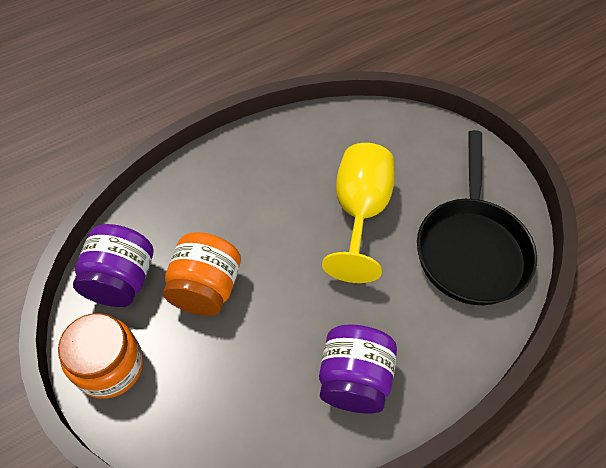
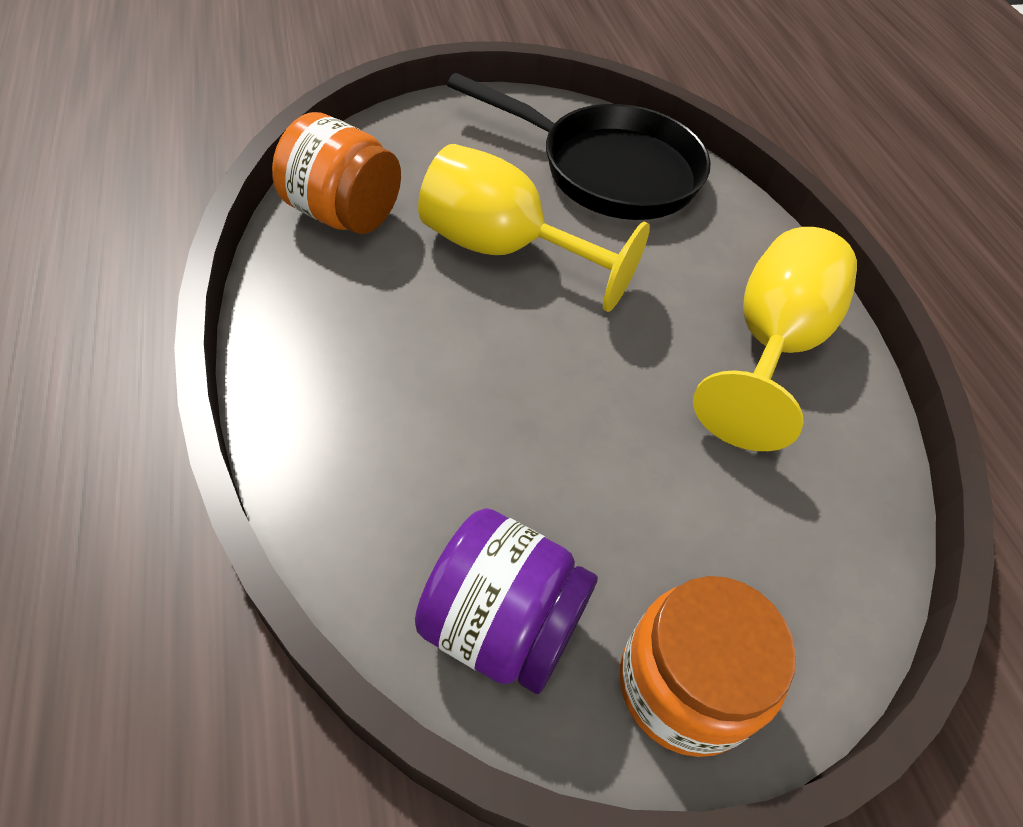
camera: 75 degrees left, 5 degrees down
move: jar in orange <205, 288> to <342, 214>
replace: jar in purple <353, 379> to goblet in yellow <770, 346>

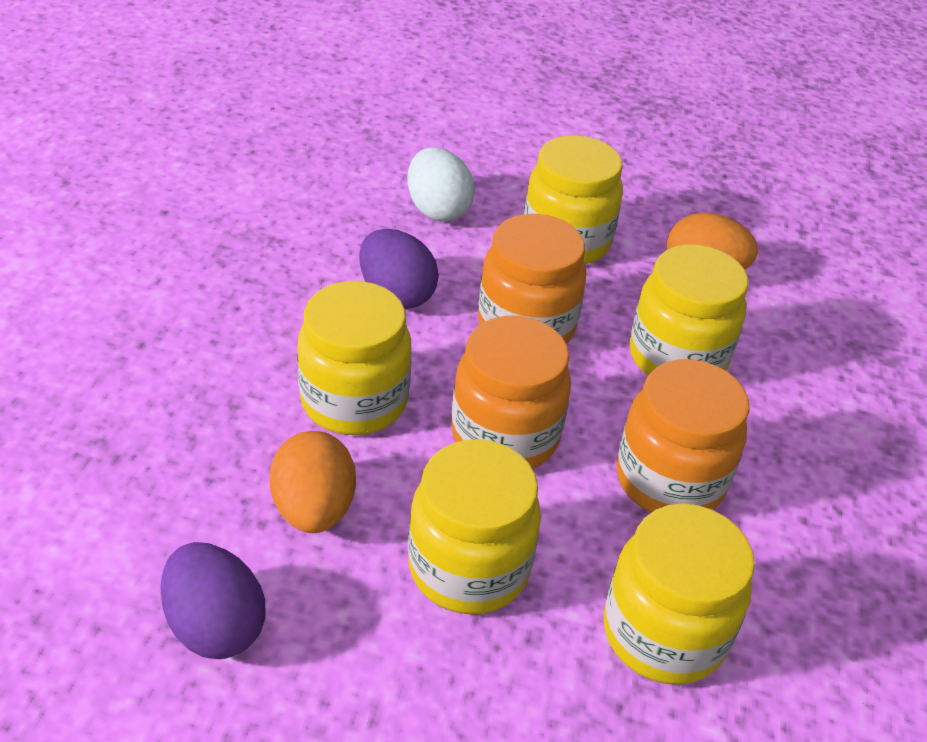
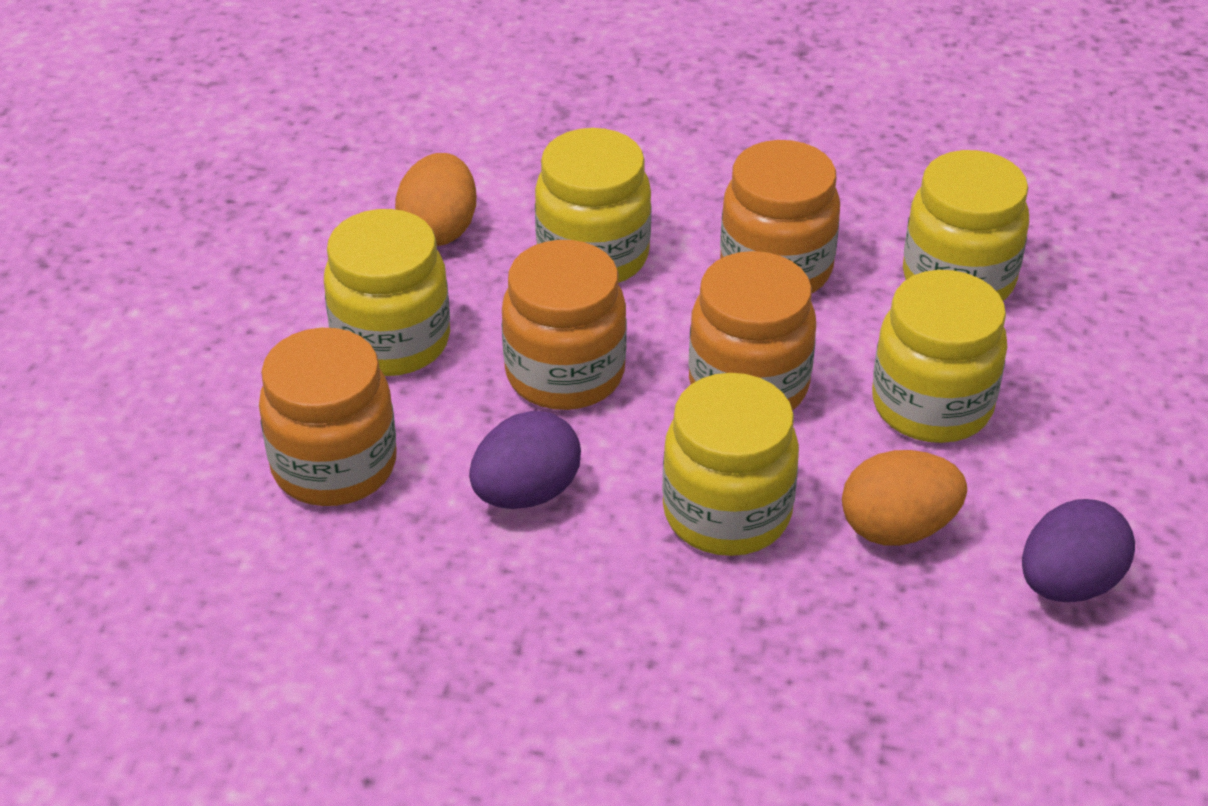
camera: 90 degrees left, 0 degrees up
replace: egg in white <437, 210> to jar in orange <334, 466>

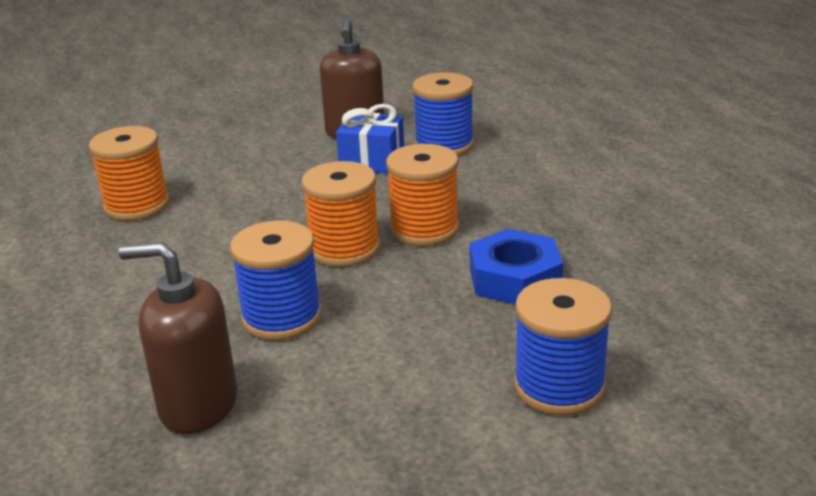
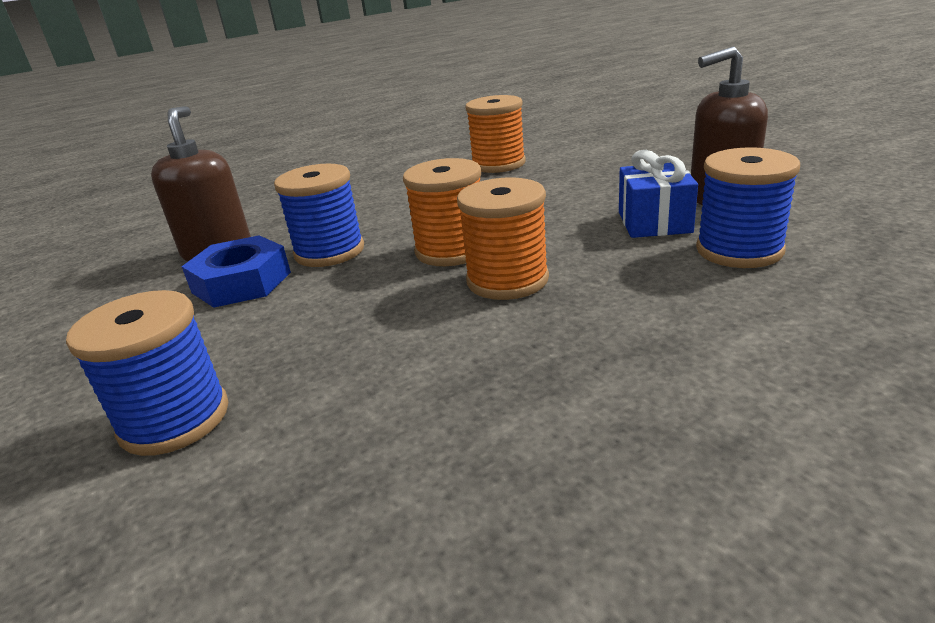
camera: 80 degrees right, 0 degrees up
move: nut in blue <515, 278> to <241, 282>

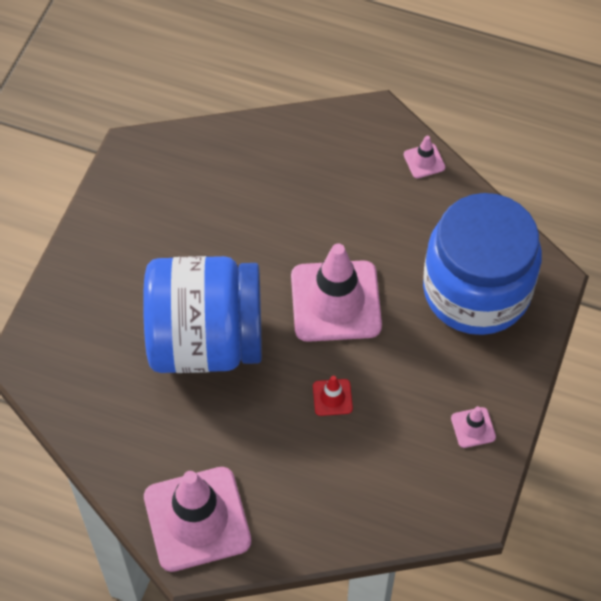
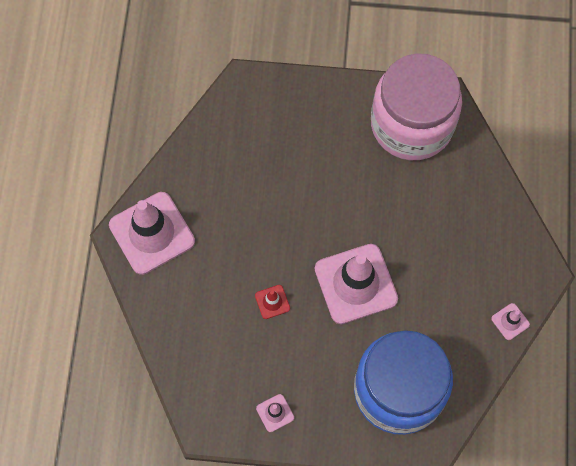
camera: 75 degrees right, 10 degrees up
delete: jar in blue <206, 341>
insert: jar in pink <411, 124>

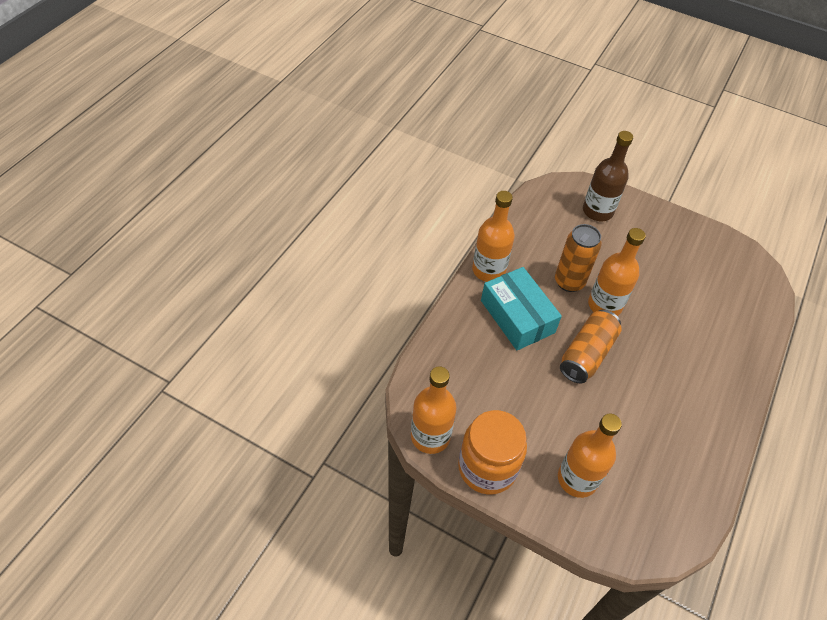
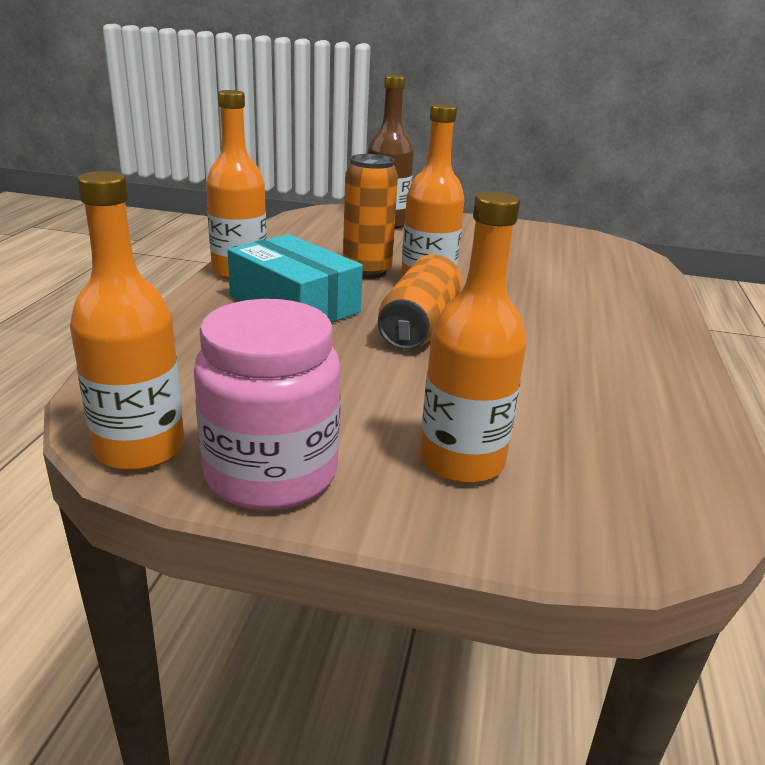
camera: 15 degrees left, 25 degrees down
recolor: jar in orange <487, 467> to jar in pink <271, 473>

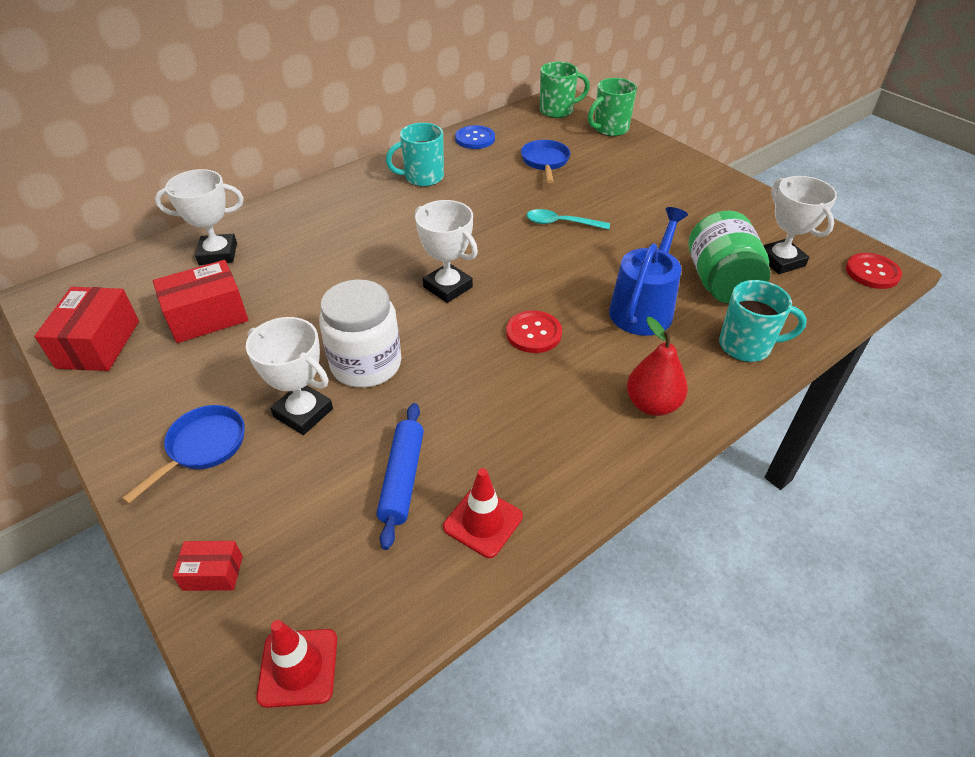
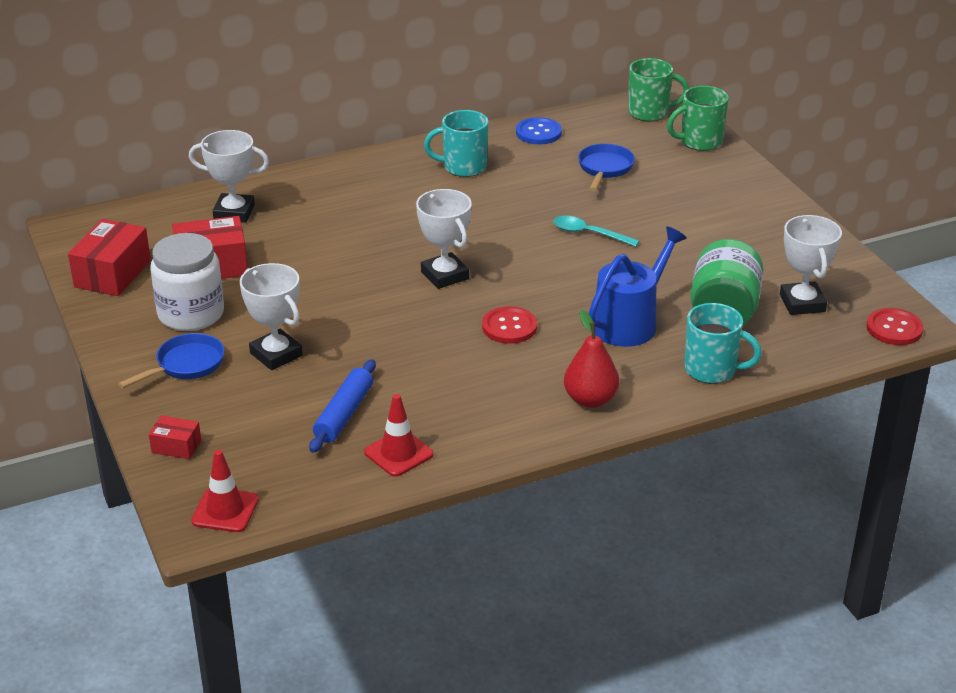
camera: 15 degrees right, 10 degrees down
move: jar in white <366, 364> to <191, 314>

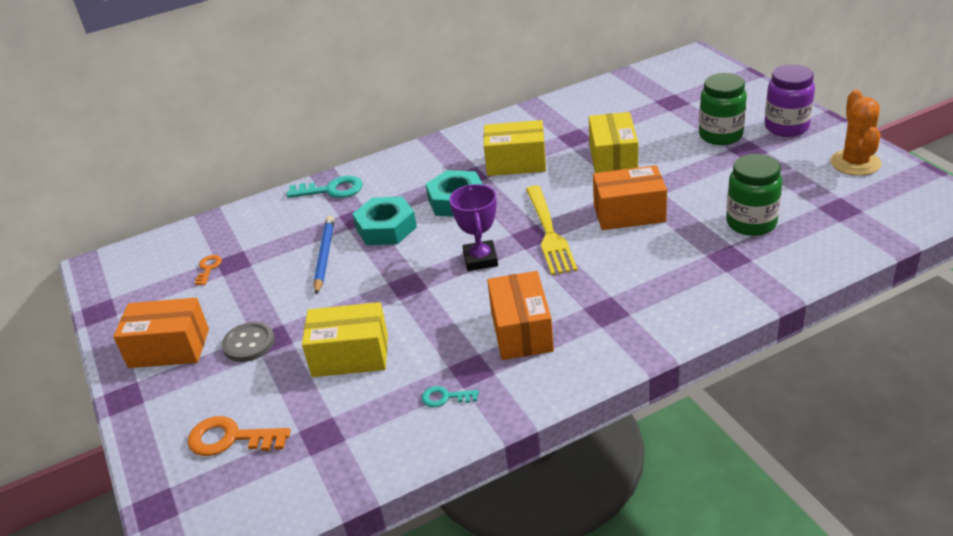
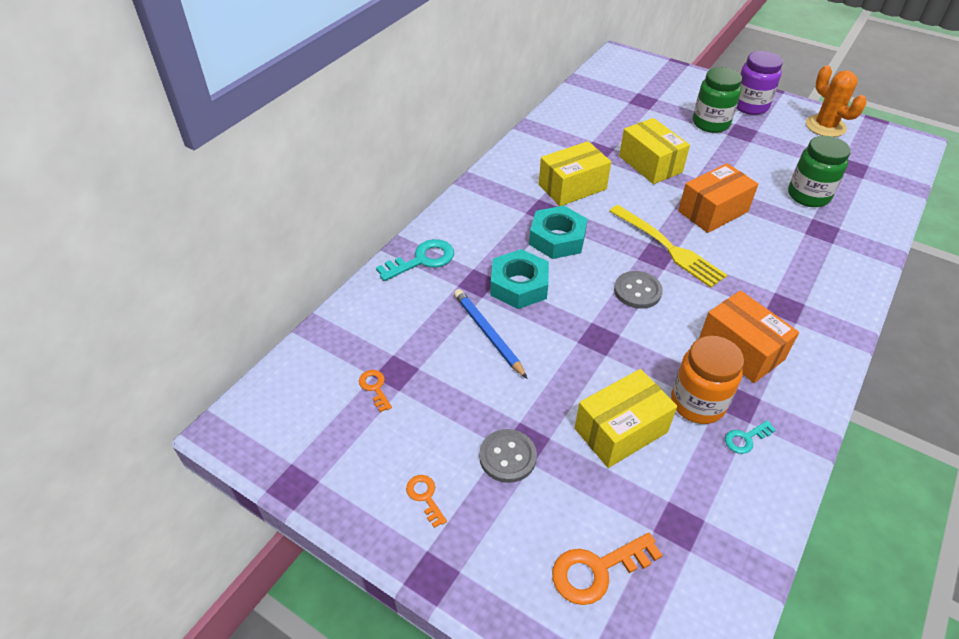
camera: 35 degrees left, 10 degrees up
insert: jar in orange <697, 403>
replace: trophy in purple <480, 259> to button in grey <637, 291>; box in orange <169, 348> to key in orange <425, 497>

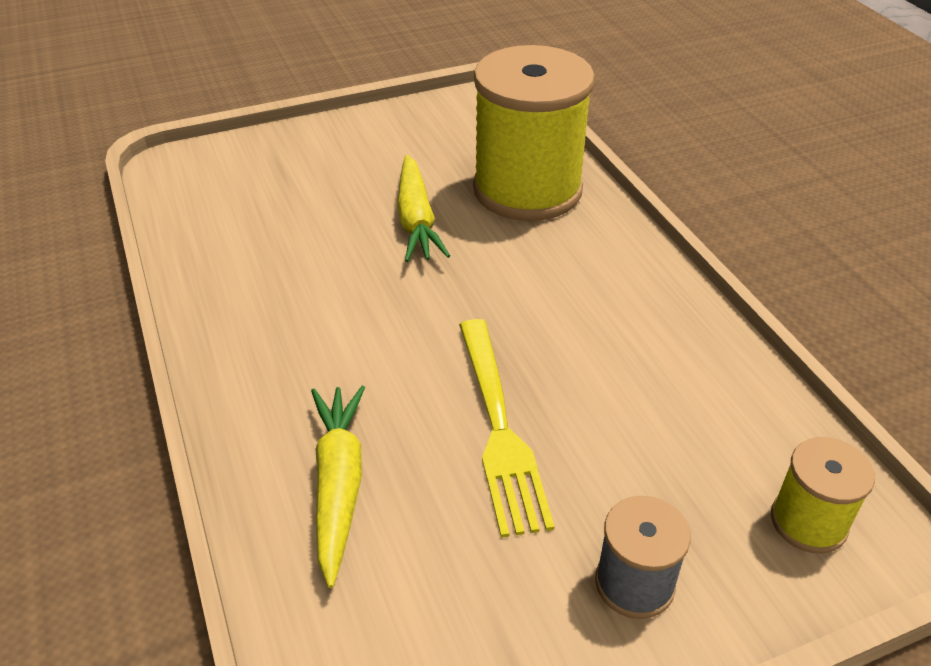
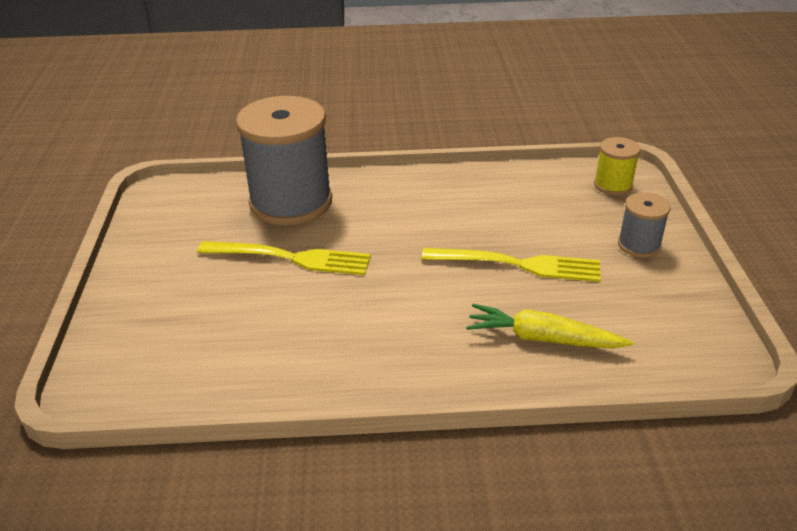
camera: 70 degrees left, 5 degrees down
replace: carrot in yellow <416, 220> to fork in yellow <290, 258>
recolor: spool in yellow <527, 190> to spool in grey <291, 202>

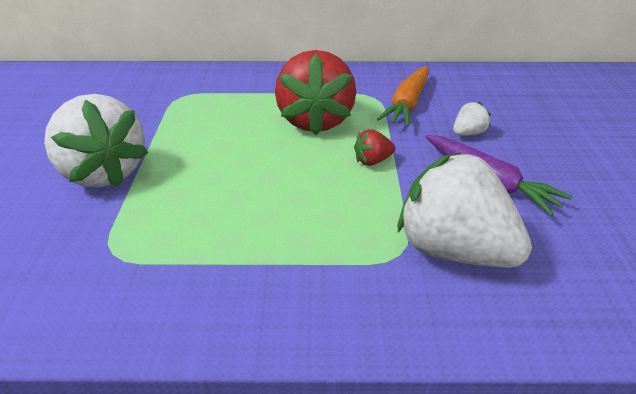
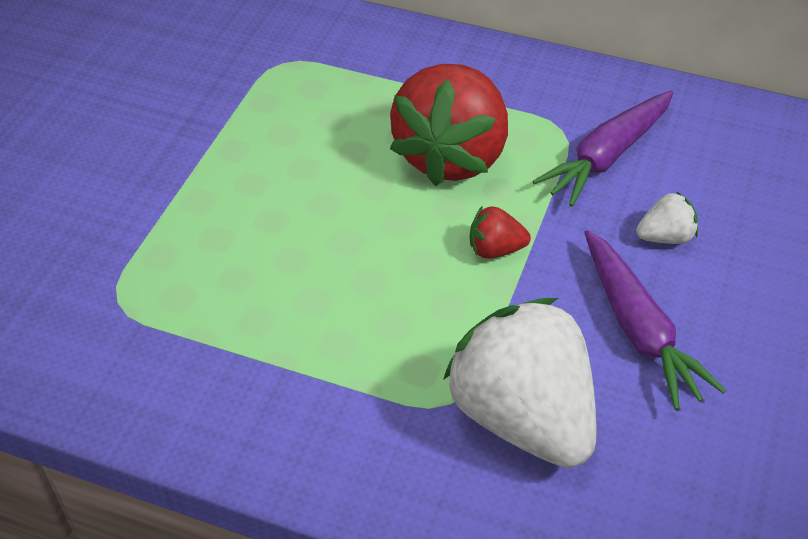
camera: 20 degrees right, 10 degrees up
delete: strawberry in white <104, 172>
recolor: carrot in orange <407, 103> to carrot in purple <607, 156>

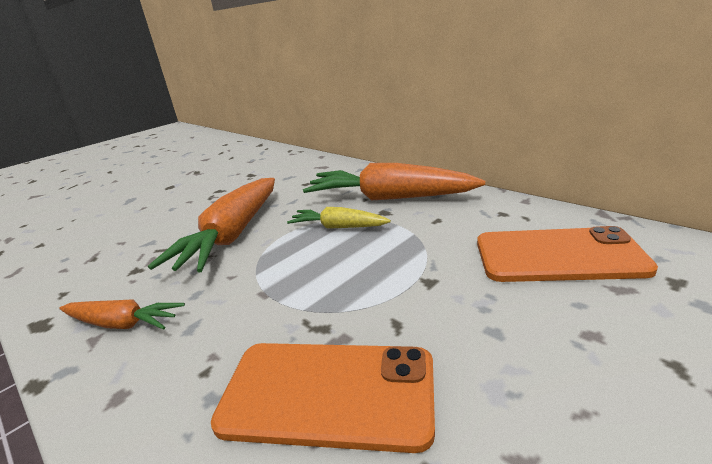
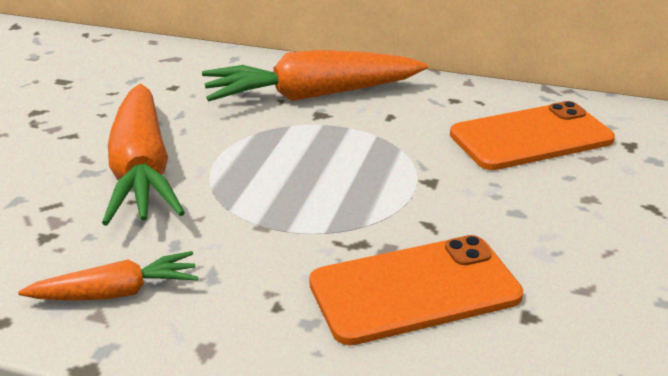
camera: 30 degrees left, 5 degrees up
delete: carrot in yellow <338, 227>

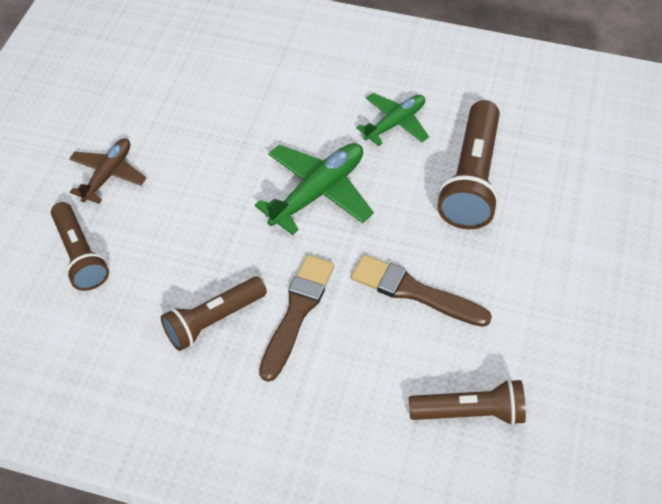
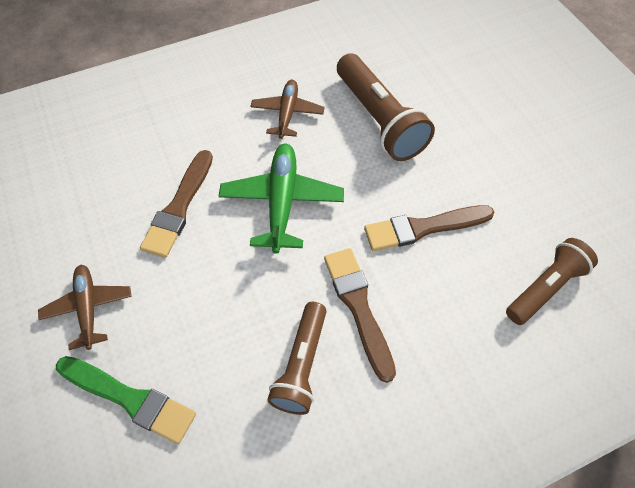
camera: 40 degrees left, 5 degrees up
insert: brush in brown <179, 207>
replace: flashlight in brown <80, 255> to brush in green <130, 399>
recolor: plane in green <395, 123> to plane in brown <287, 113>

